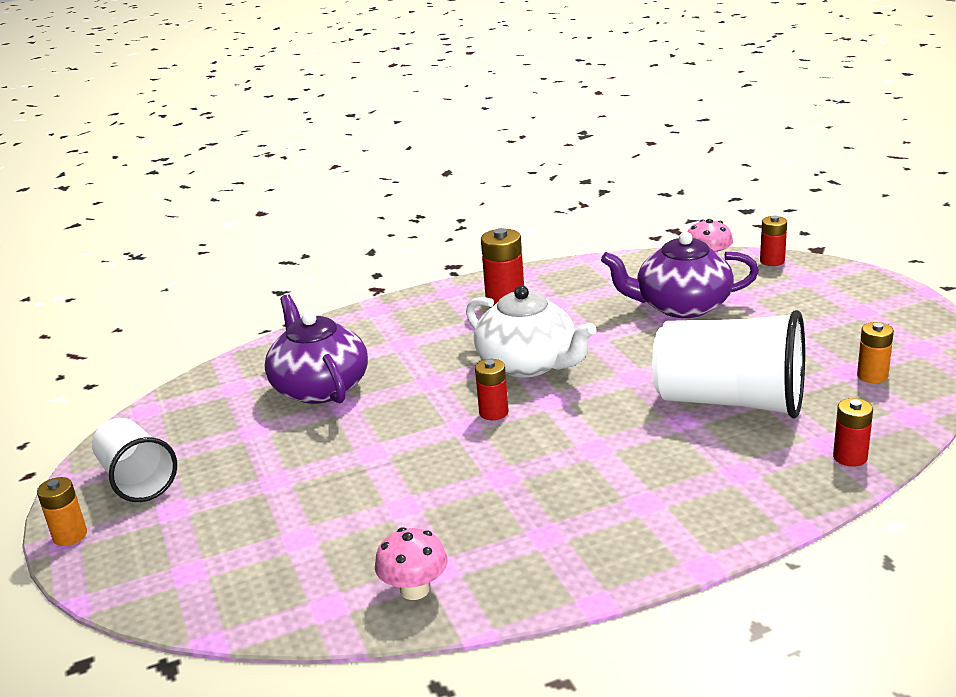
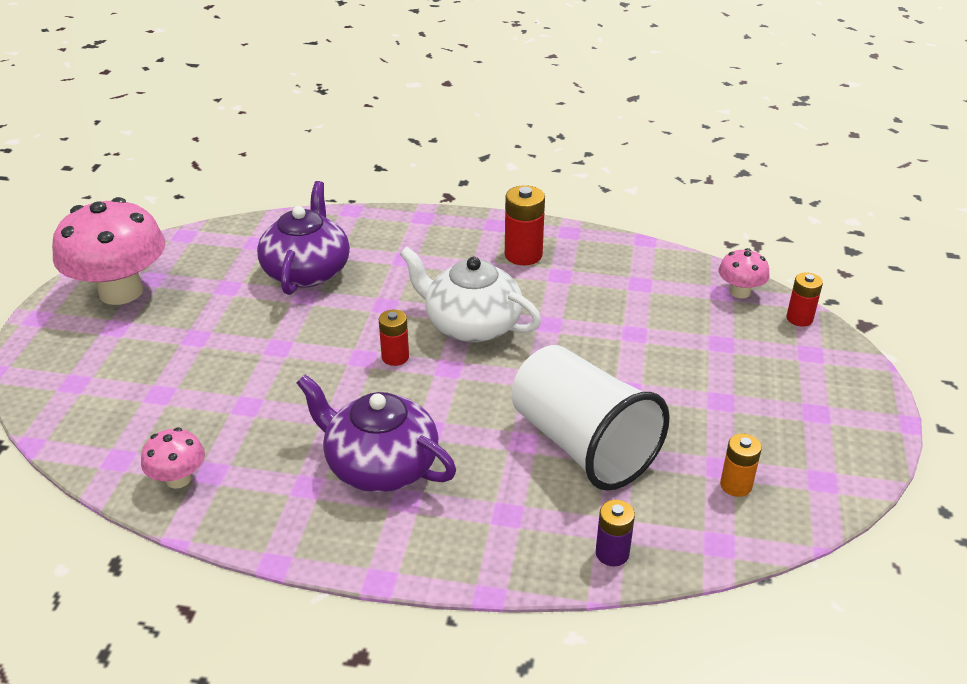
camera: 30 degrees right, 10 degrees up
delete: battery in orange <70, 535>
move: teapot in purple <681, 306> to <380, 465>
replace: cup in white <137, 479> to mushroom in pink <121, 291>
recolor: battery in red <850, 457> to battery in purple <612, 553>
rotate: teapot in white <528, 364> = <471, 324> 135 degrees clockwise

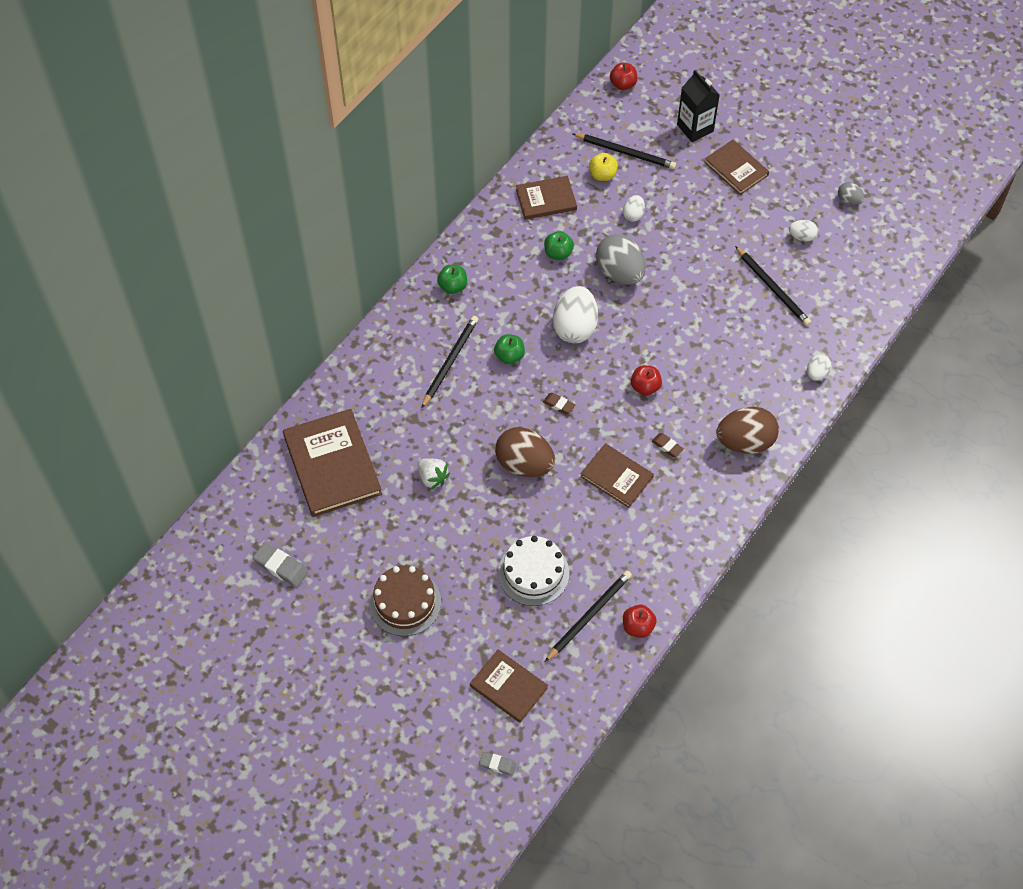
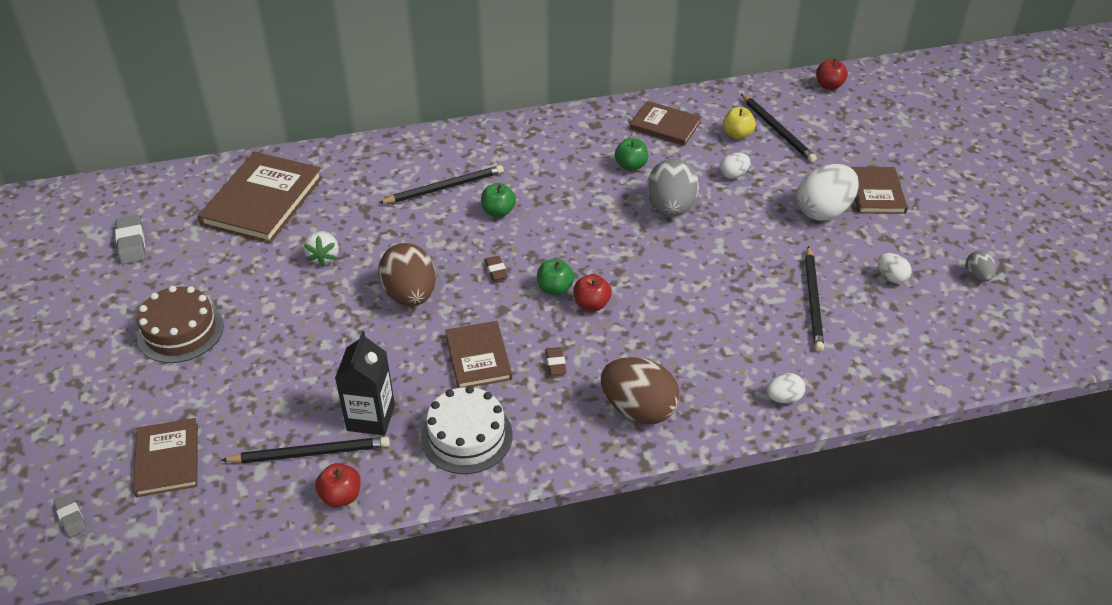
camera: 40 degrees right, 15 degrees down
move: carton in black <695, 128> to <371, 418>; apple in green <453, 286> to <555, 288>; egg in white <575, 327> to <823, 211>; cake in white <533, 573> to <467, 436>

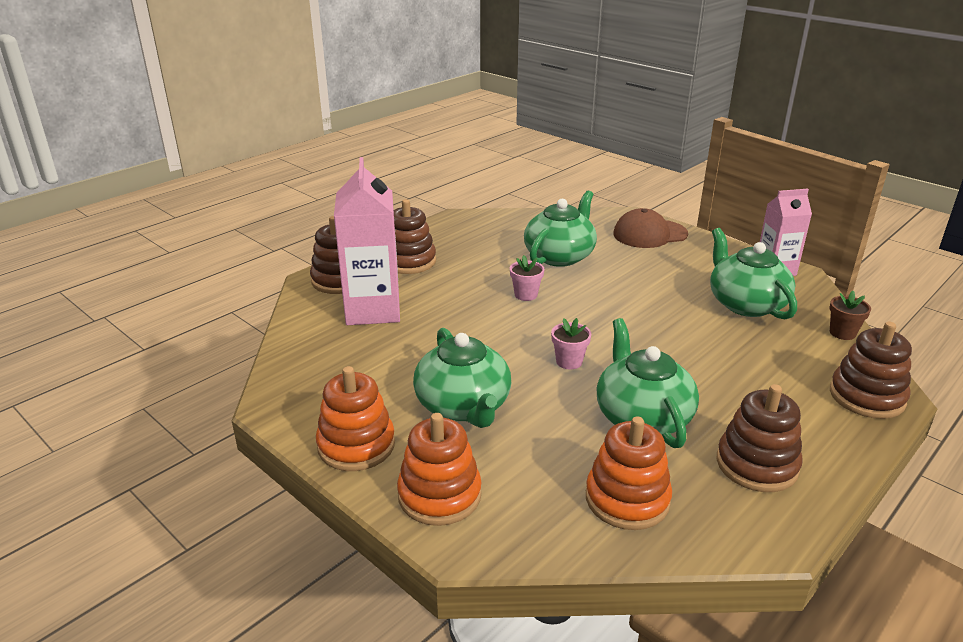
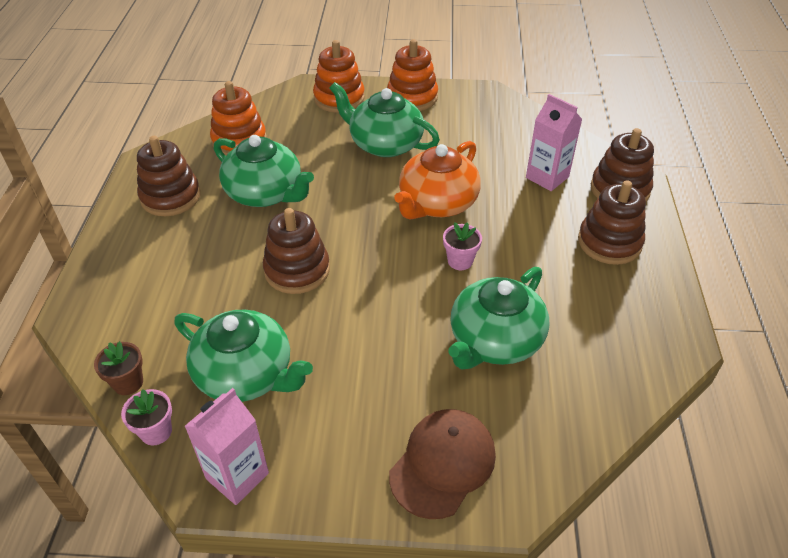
camera: 140 degrees right, 15 degrees up
insert: teapot in orange <437, 203>
move: flower pot in pink <569, 361> to <156, 431>; stacking toy in brown <866, 397> to <297, 270>
rotate: teapot in green <560, 256> = <494, 341> 45 degrees clockwise
resize: carton in pink <373, 310> = <547, 177> x0.62

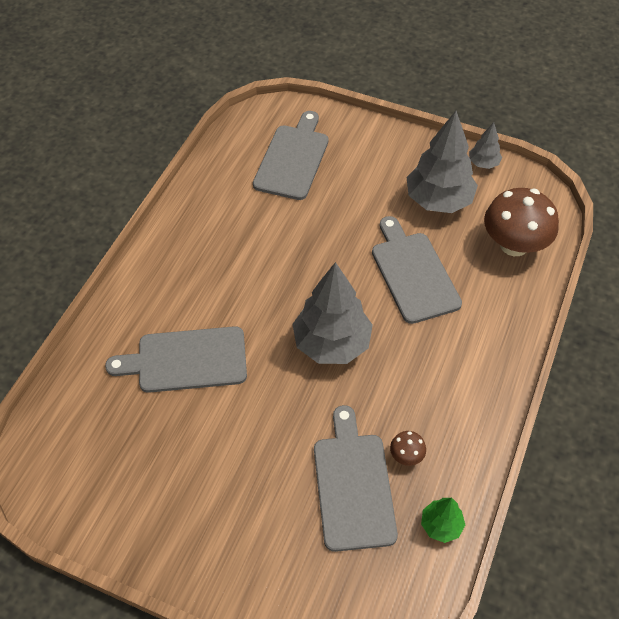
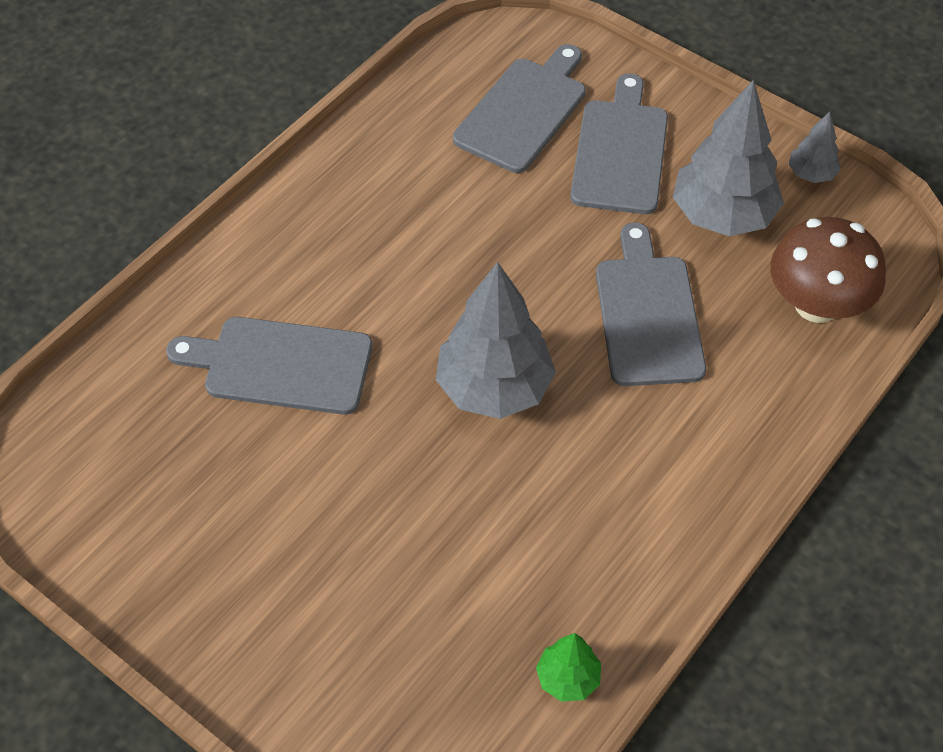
camera: 15 degrees right, 0 degrees up
delete: mushroom in brown <406, 455>
move: cutting board in grey <353, 485> to <620, 151>

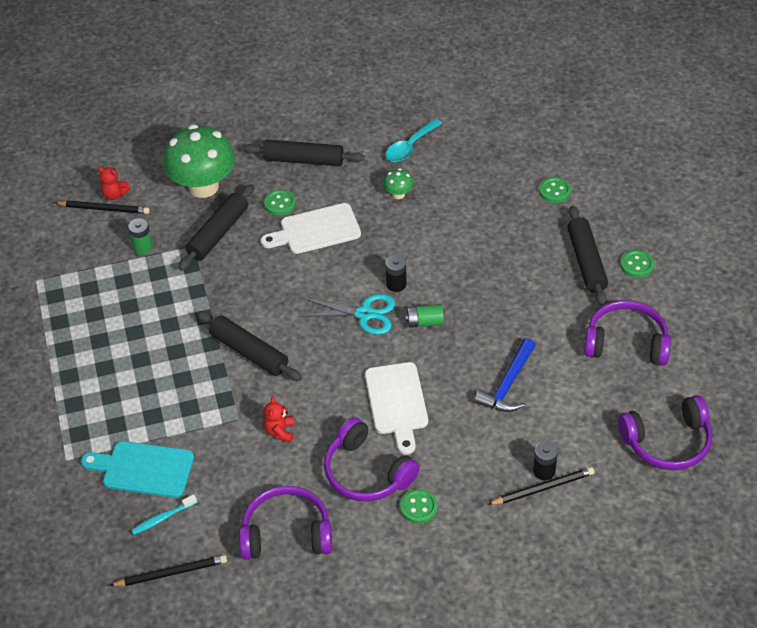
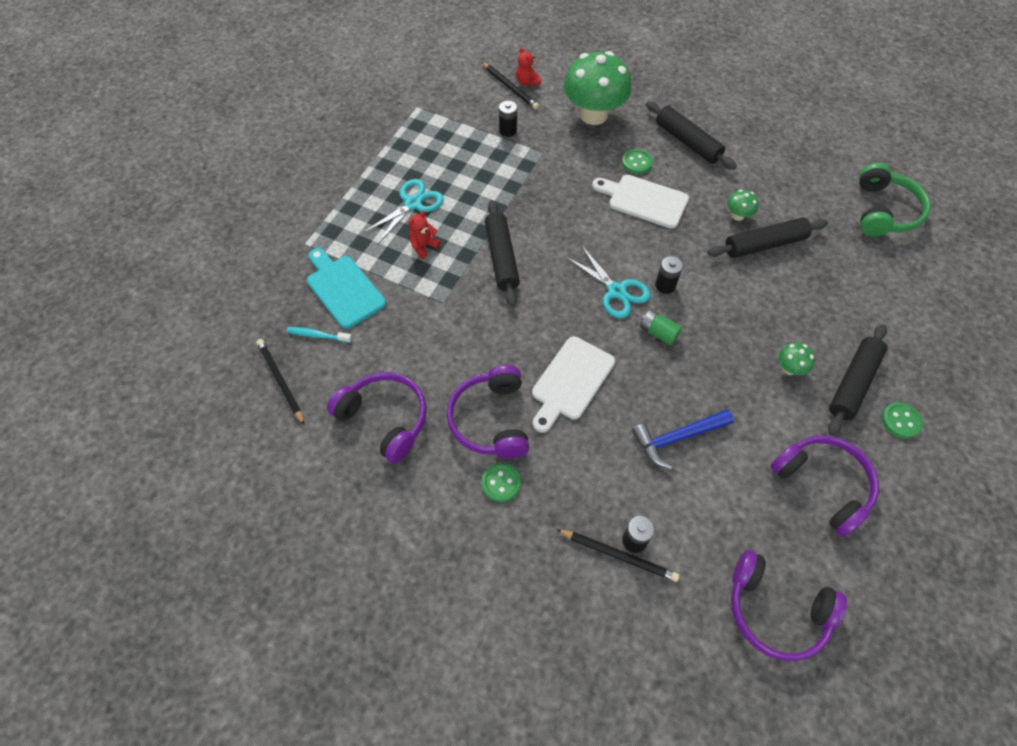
camera: 40 degrees right, 10 degrees up
delete: spoon in turquoise <410, 146>; button in green <554, 191>
insert: headphones in green <884, 211>; scissors in turquoise <413, 204>; mushroom in green <789, 368>
move: rolling pin in black <218, 233> to <764, 244>; teddy bear in red <280, 431> to <423, 246>
recolor: battery in green <143, 247> to battery in black <508, 130>
rotate: pencil in black <171, 573> = <280, 381> 150 degrees counterclockwise

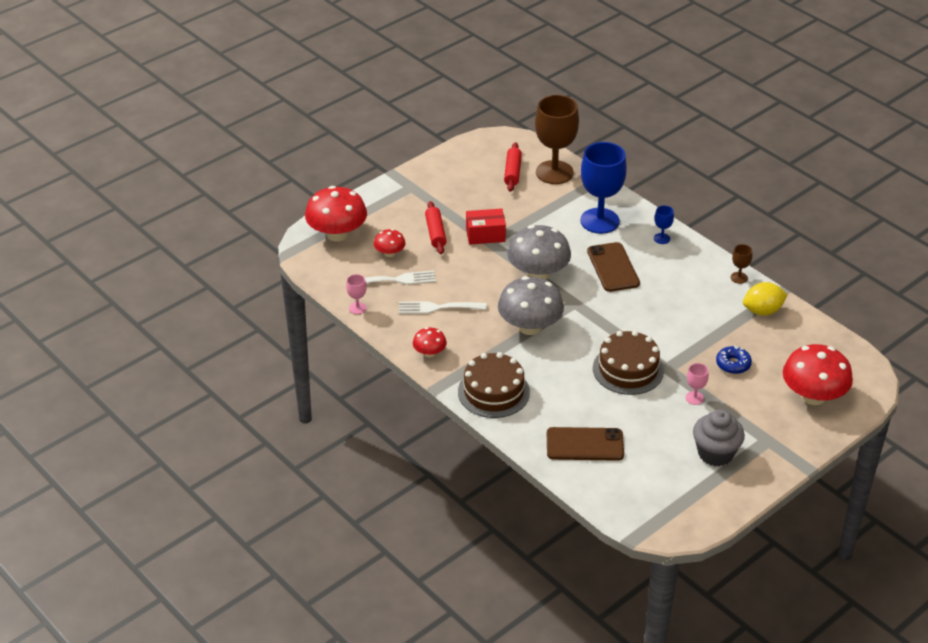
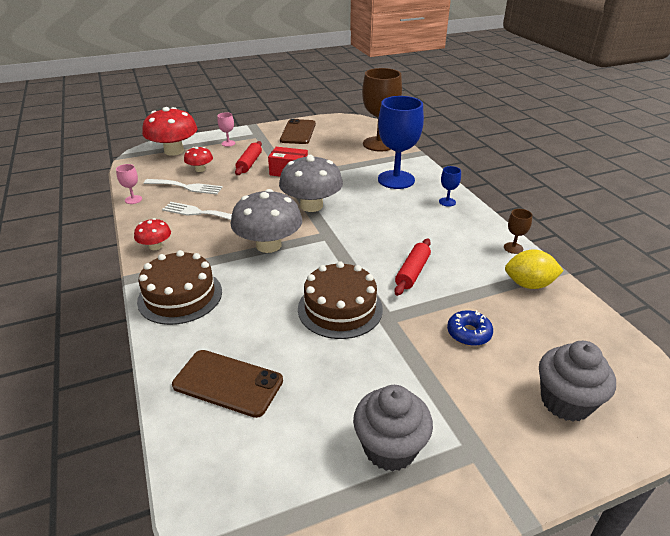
camera: 20 degrees right, 5 degrees down
move: rolling pin in red <512, 172> to <412, 272>; phone in brown <613, 267> to <298, 132>; goblet in pink <694, 398> to <228, 143>
replace: mushroom in red <813, 396> to cupcake in grey <565, 401>

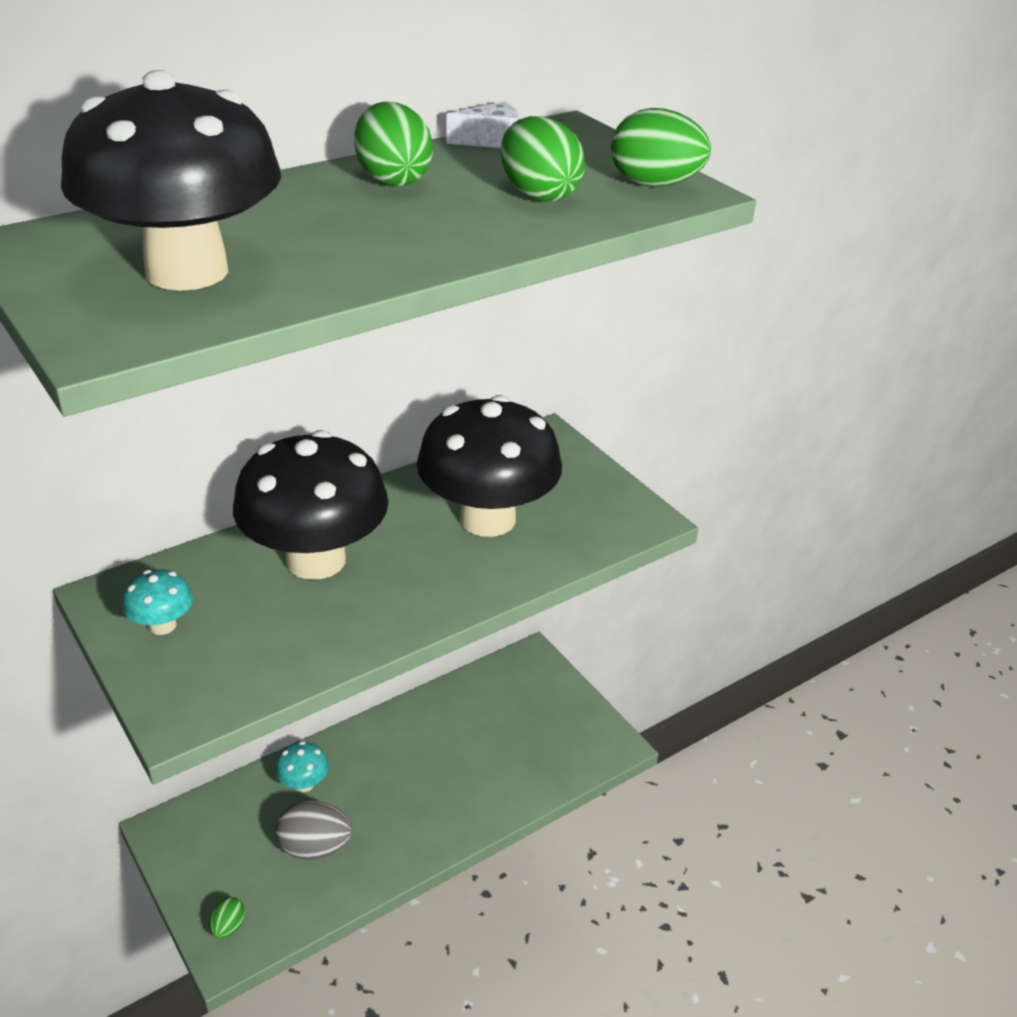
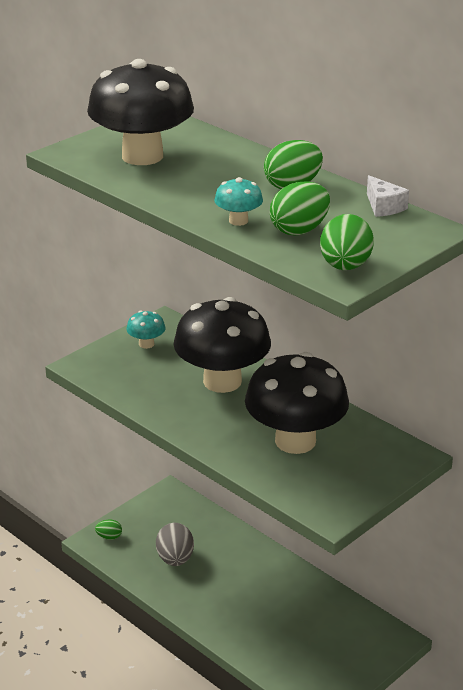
camera: 80 degrees right, 5 degrees down
move: mushroom in turquoise <304, 783> to <238, 221>

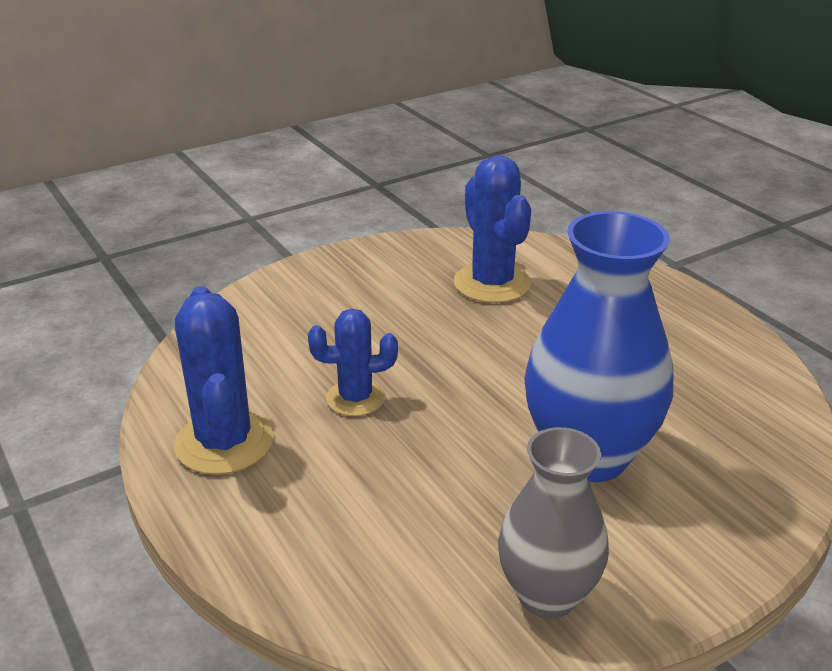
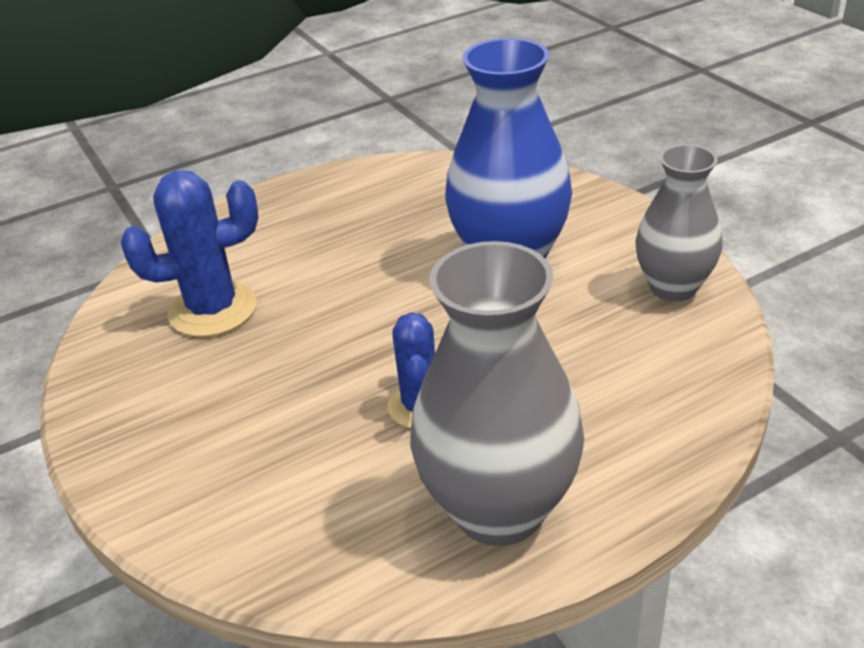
camera: 85 degrees left, 5 degrees up
replace: cactus in blue <224, 442> to vase in grey <499, 509>

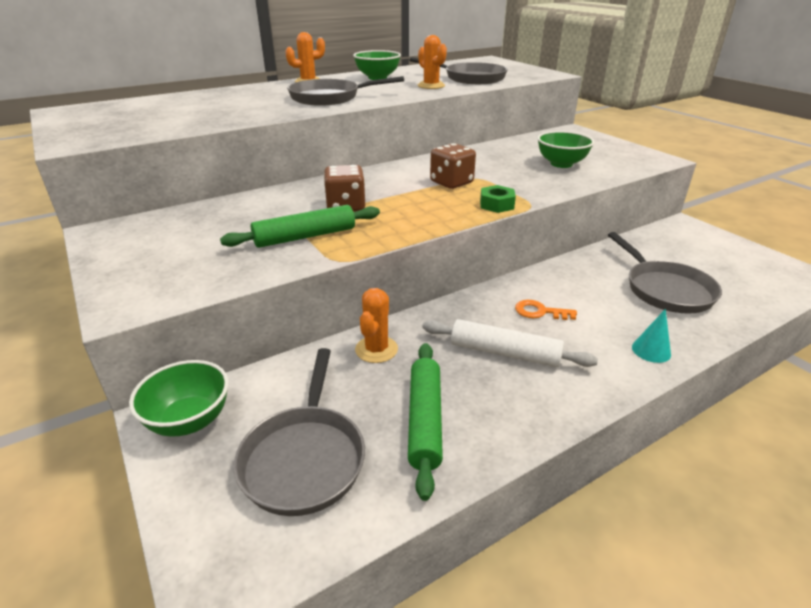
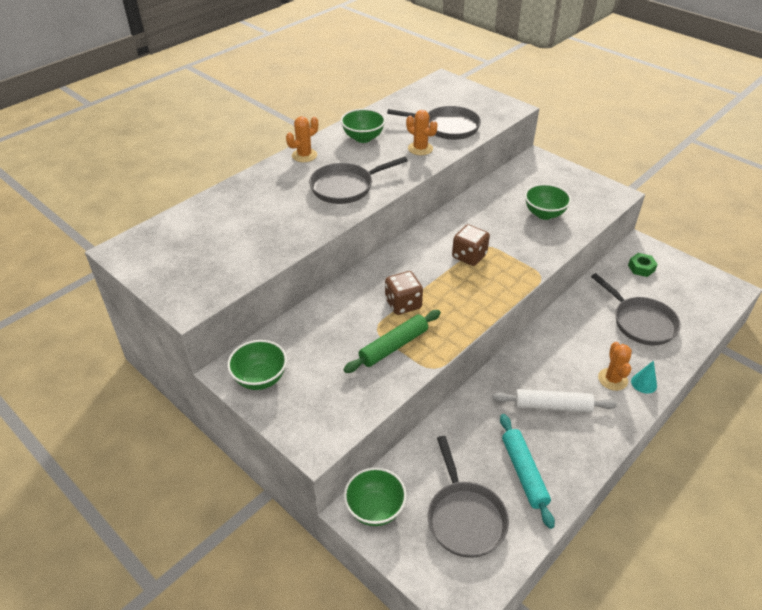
camera: 15 degrees left, 10 degrees up
delete: key in orange <540, 312>
insert: bowl in green <260, 379>
move: nut in green <496, 205> to <641, 268>; cactus in orange <376, 349> to <612, 379>
recolor: rolling pin in green <424, 420> to rolling pin in turquoise <524, 473>

